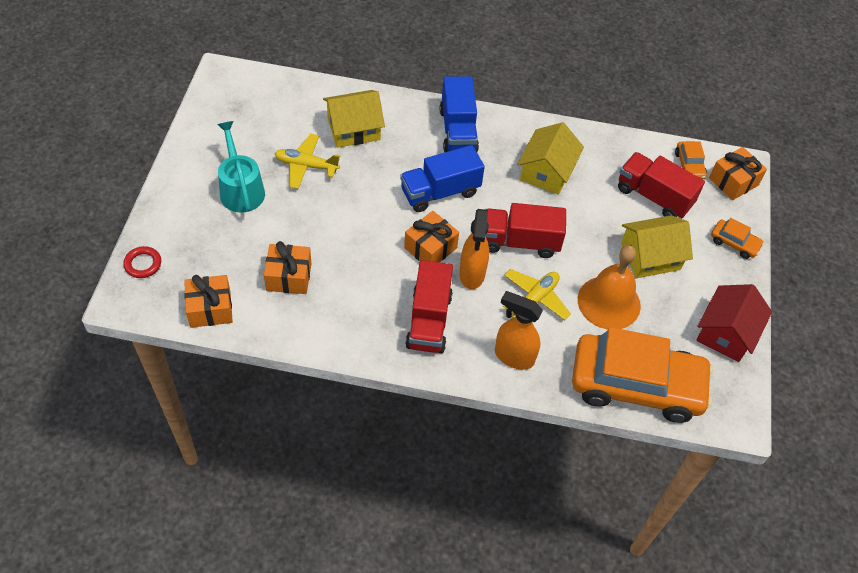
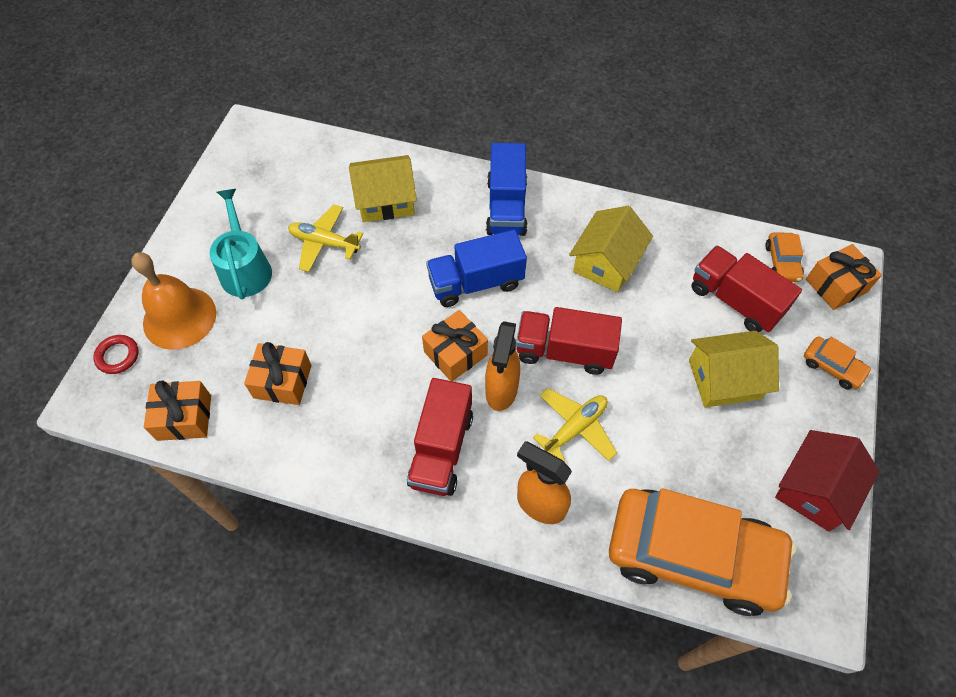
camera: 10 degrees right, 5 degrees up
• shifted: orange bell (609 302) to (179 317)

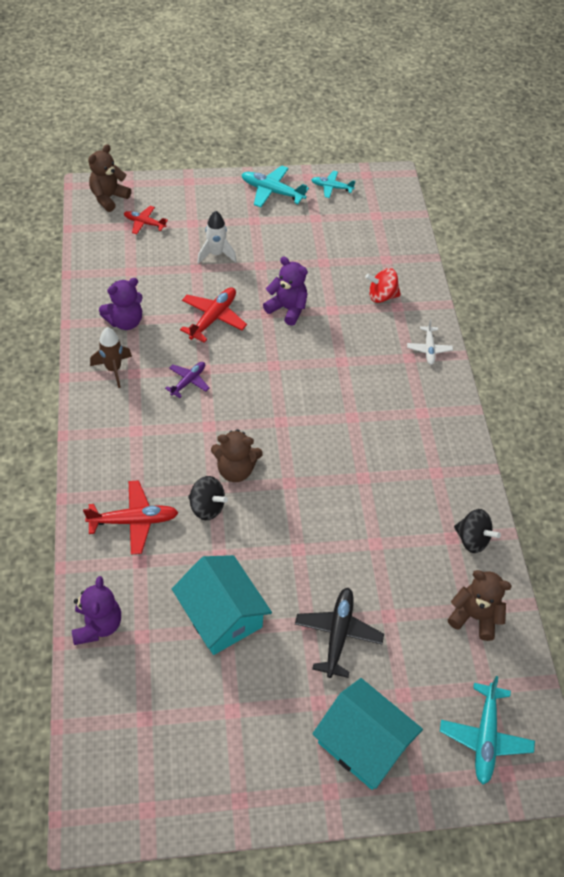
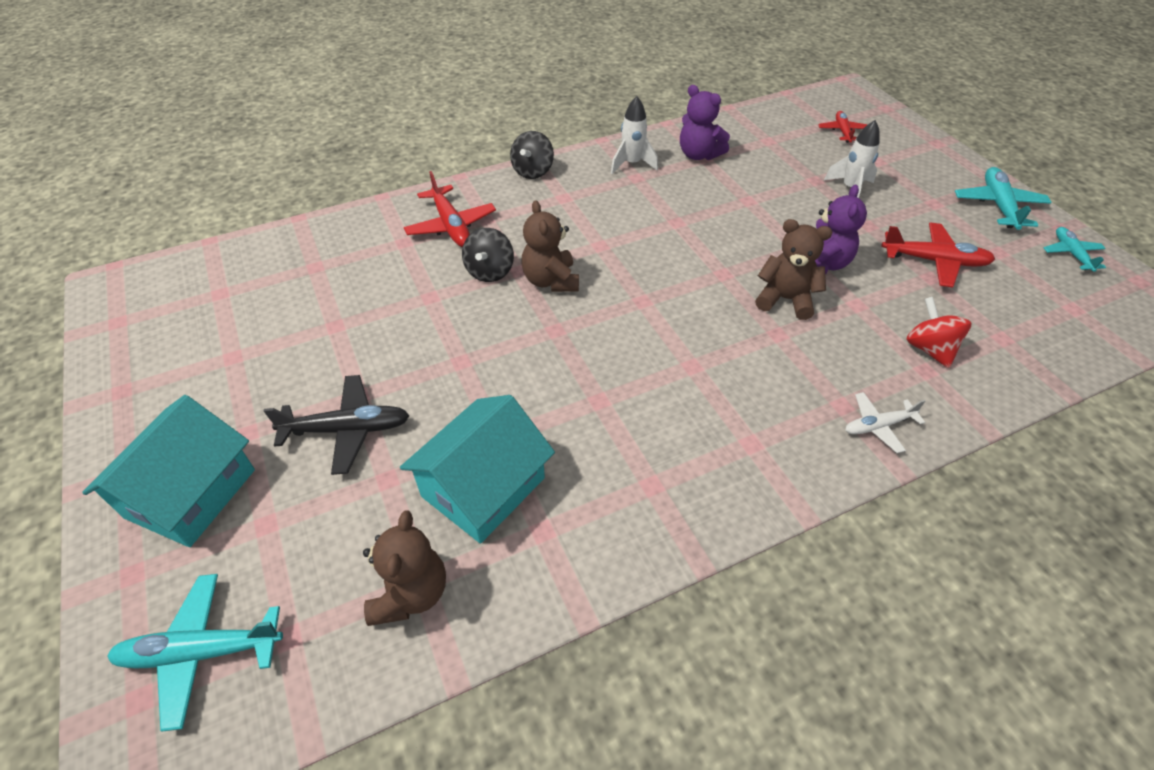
camera: 75 degrees right, 5 degrees down
• shifted: turquoise house (221 615) to (483 487)
• shifted: black spinning top (472 539) to (533 171)
• repainted: brown rocket (113 369) to white rocket (632 164)
• shifted: brown teddy bear (109 198) to (785 299)
• shifted: red plane (213 318) to (934 261)
• gone: purple teddy bear (97 625)
• gone: purple plane (188 381)

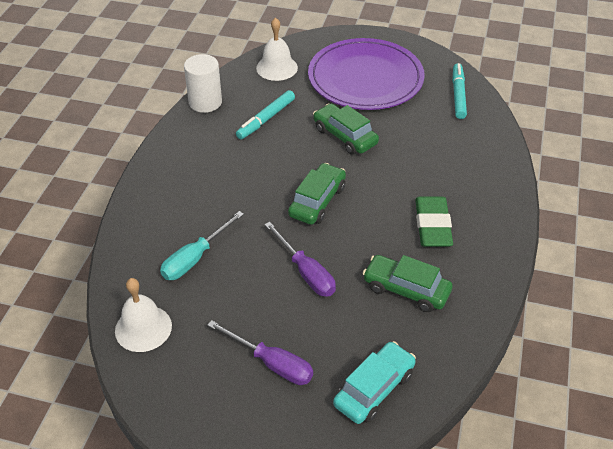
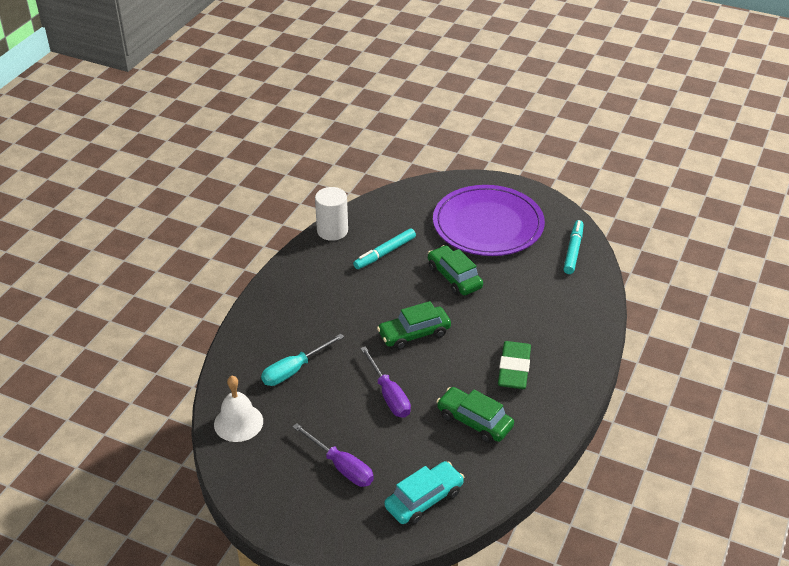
camera: 10 degrees right, 5 degrees down
• rotated: green car (317 201) = (414 334) 150 degrees counterclockwise
• gone: white bell (277 68)

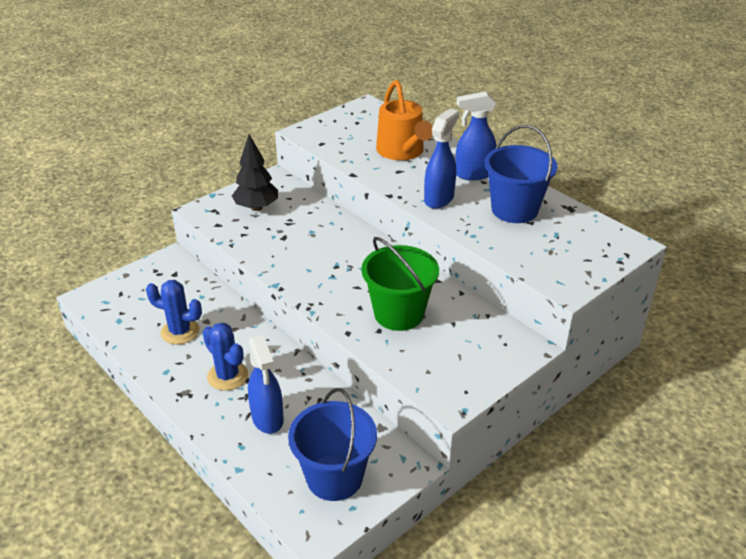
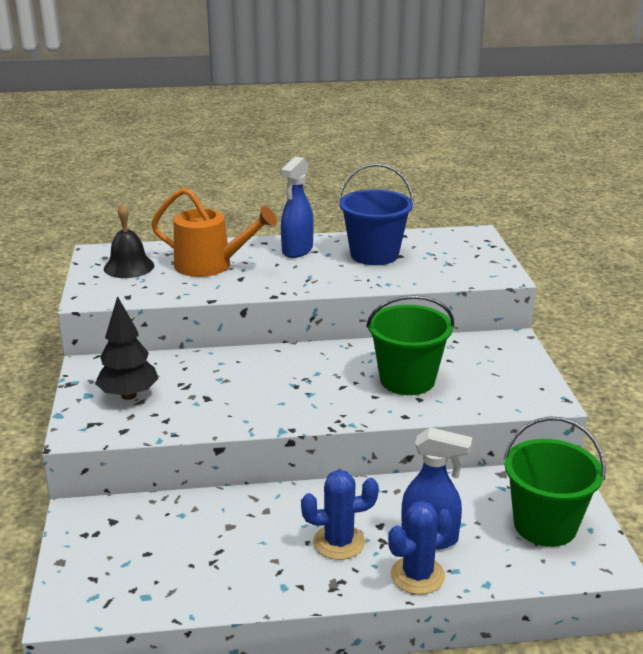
camera: 55 degrees left, 10 degrees down
• new: black bell (129 267)
• shifted: blue cactus (180 331) to (417 575)
• repainted: blue bucket (334 477) to green bucket (545 525)
• gone: blue spray bottle (439 199)

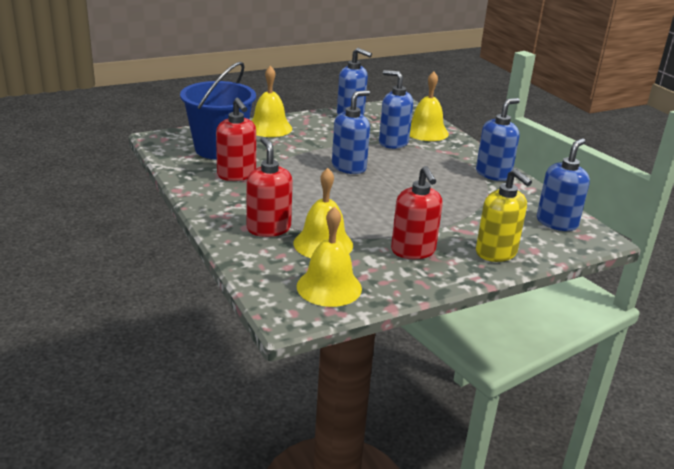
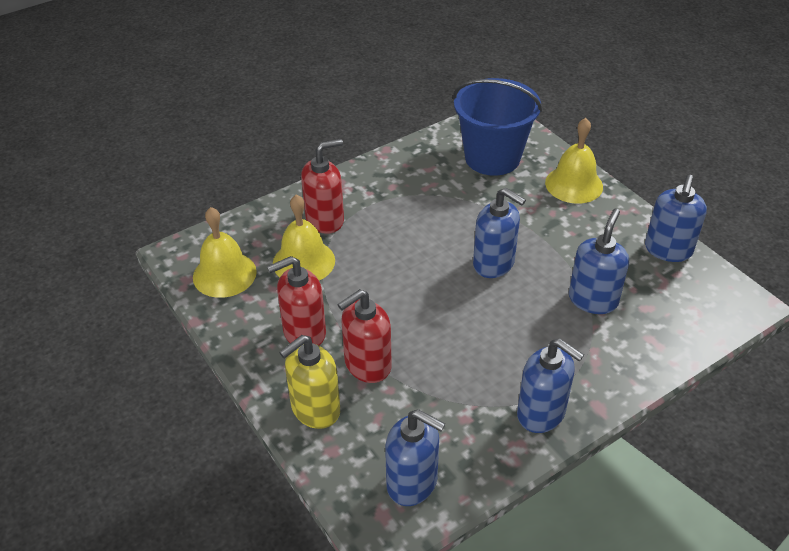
camera: 85 degrees right, 15 degrees up
• shifted: red soap dispenser (236 175) to (367 365)
• gone: yellow bell (426 132)

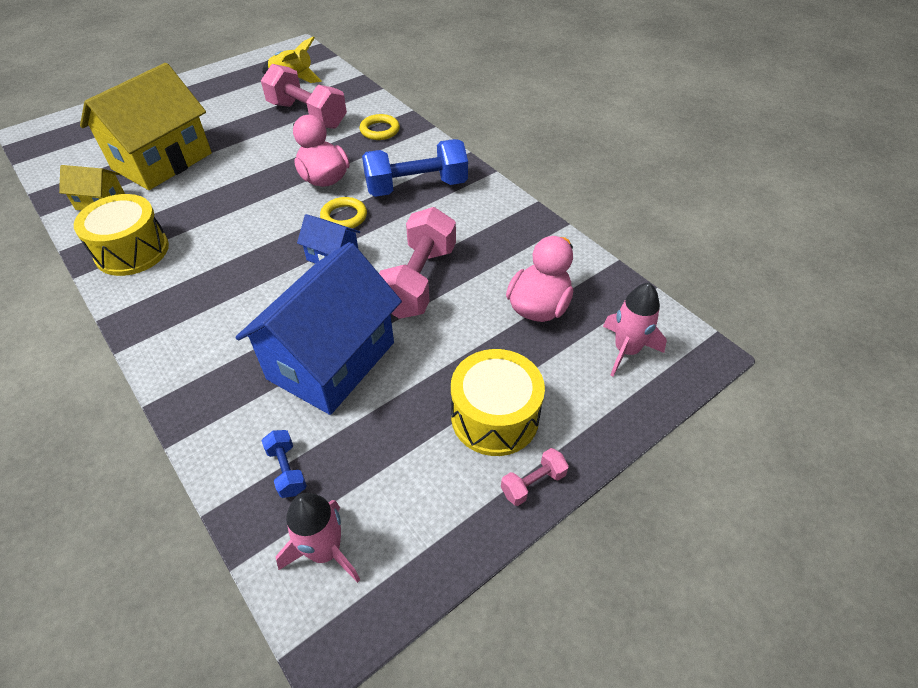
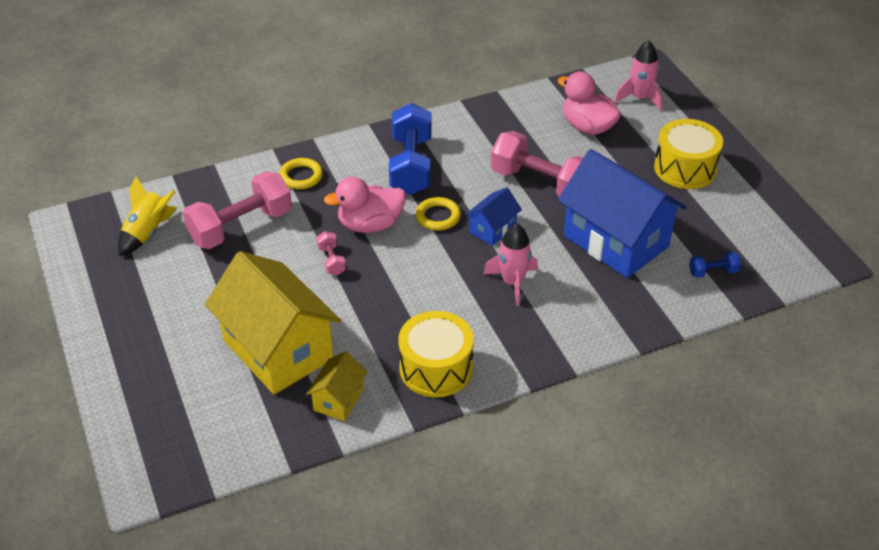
camera: 75 degrees left, 5 degrees down
• shifted: pink dumbbell (533 483) to (331 260)
• shifted: pink rocket (325 551) to (512 282)

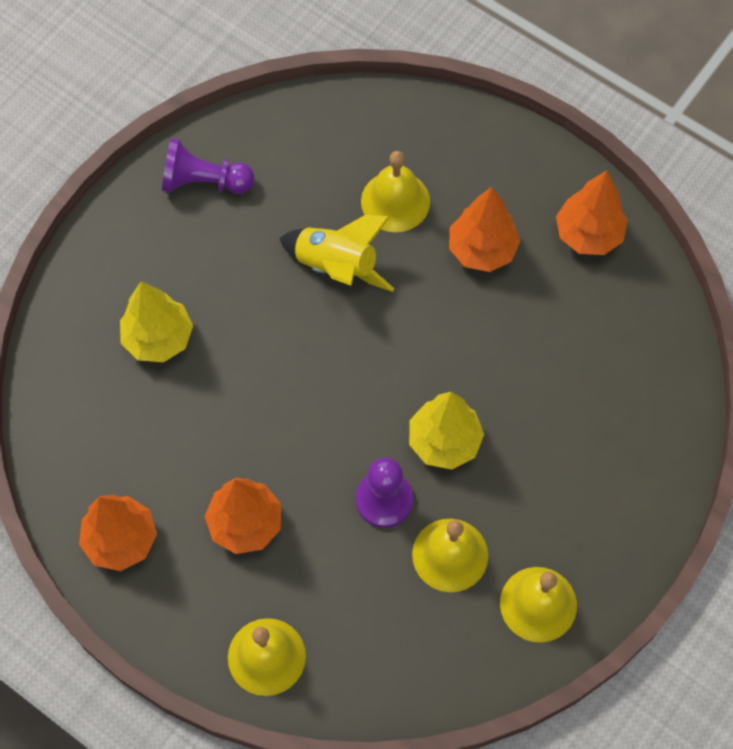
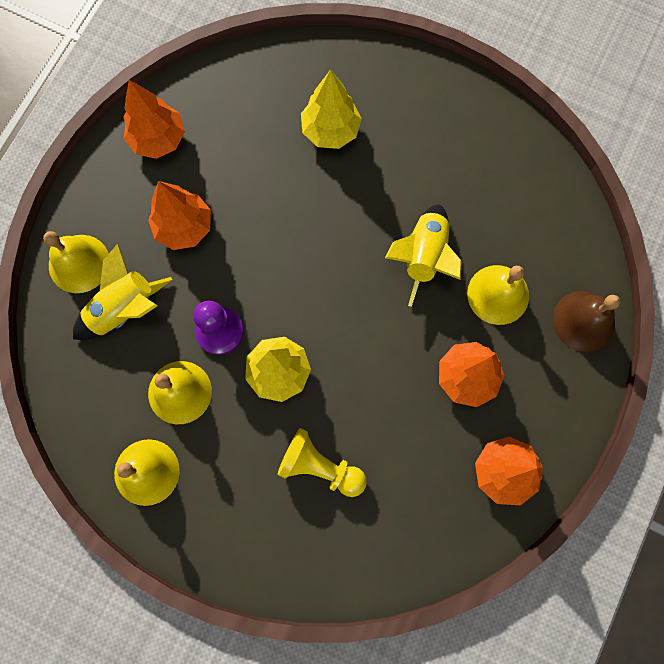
camera: 80 degrees right, 10 degrees up
• new: yellow rocket (124 309)
• new: yellow pawn (320 467)
• new: brown bell (583 321)
• gone: purple pawn (204 182)

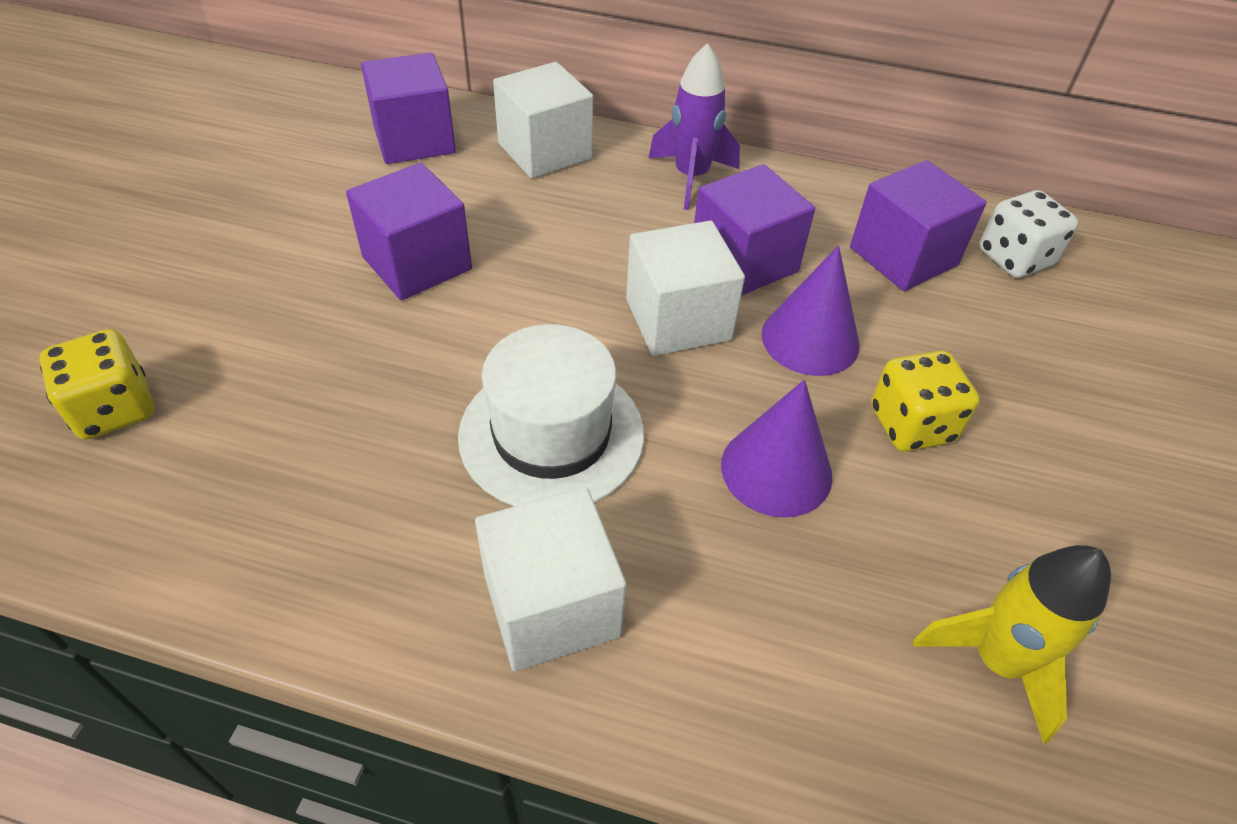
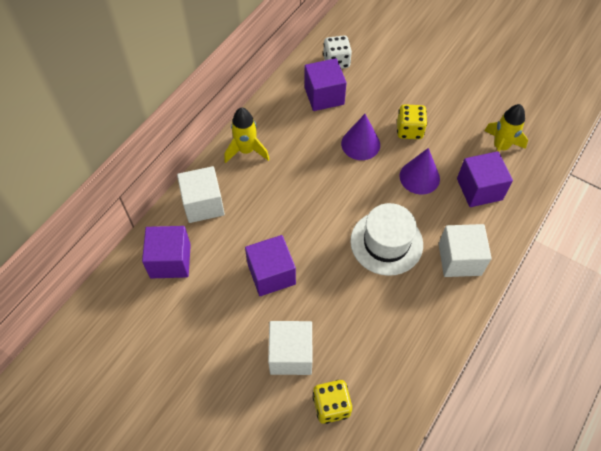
camera: 70 degrees left, 10 degrees up
• repainted: purple rocket (691 177) to yellow rocket (246 151)
• shifted: white cube (678 319) to (291 354)
• shifted: purple cube (744 262) to (479 189)

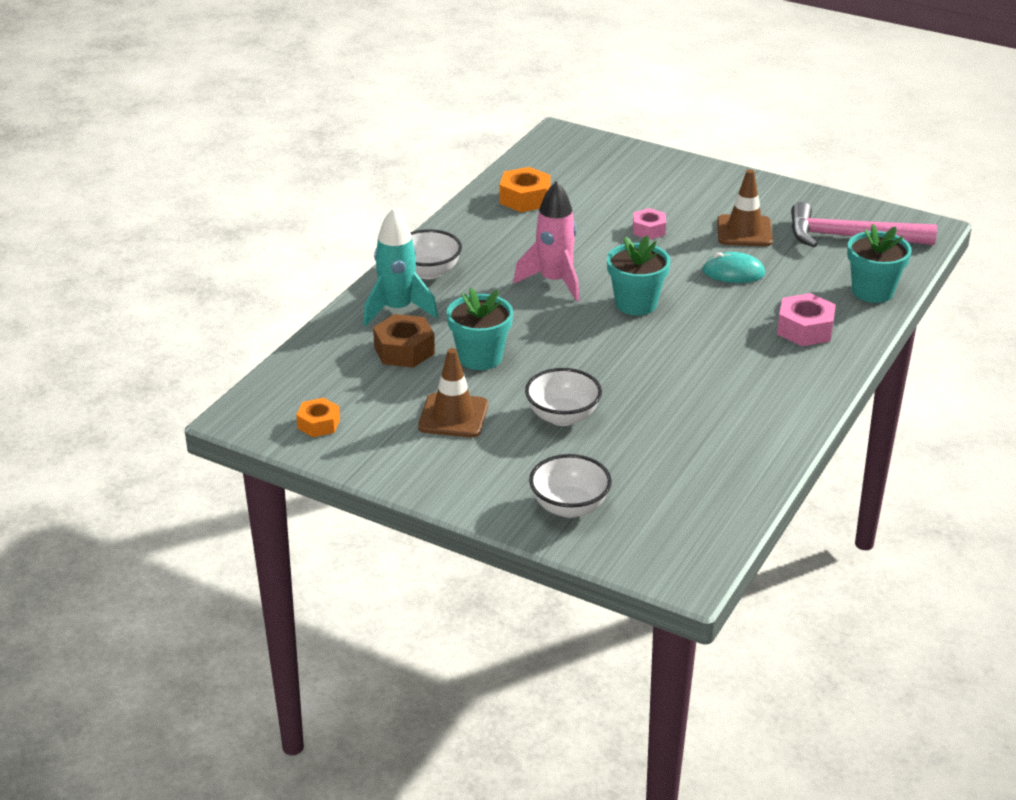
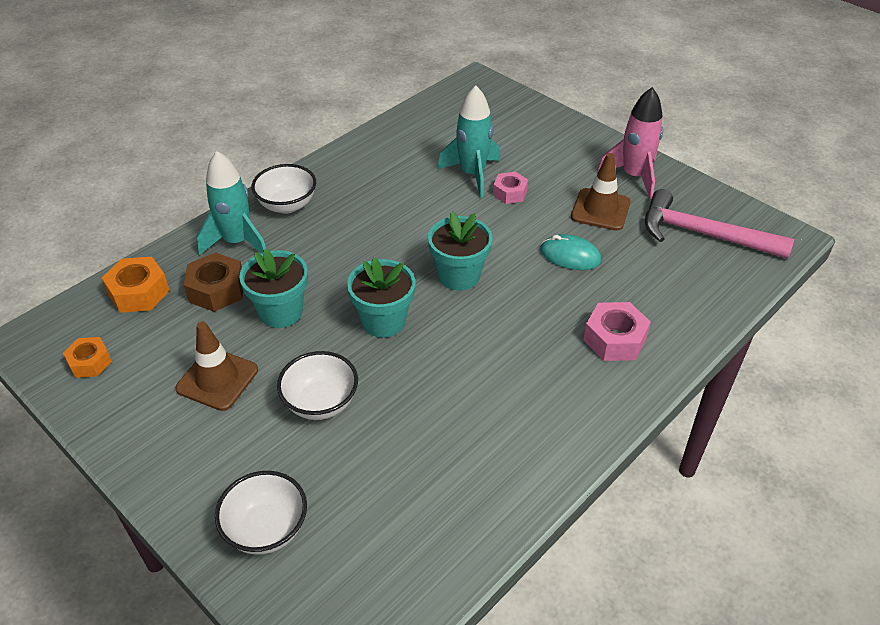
camera: 15 degrees right, 10 degrees up
• shifted: orange nut (525 198) to (139 292)
• shifted: turquoise flower pot (872 291) to (383 321)
• new: turquoise rocket (472 174)
• shifted: pink rocket (554 281) to (634 176)

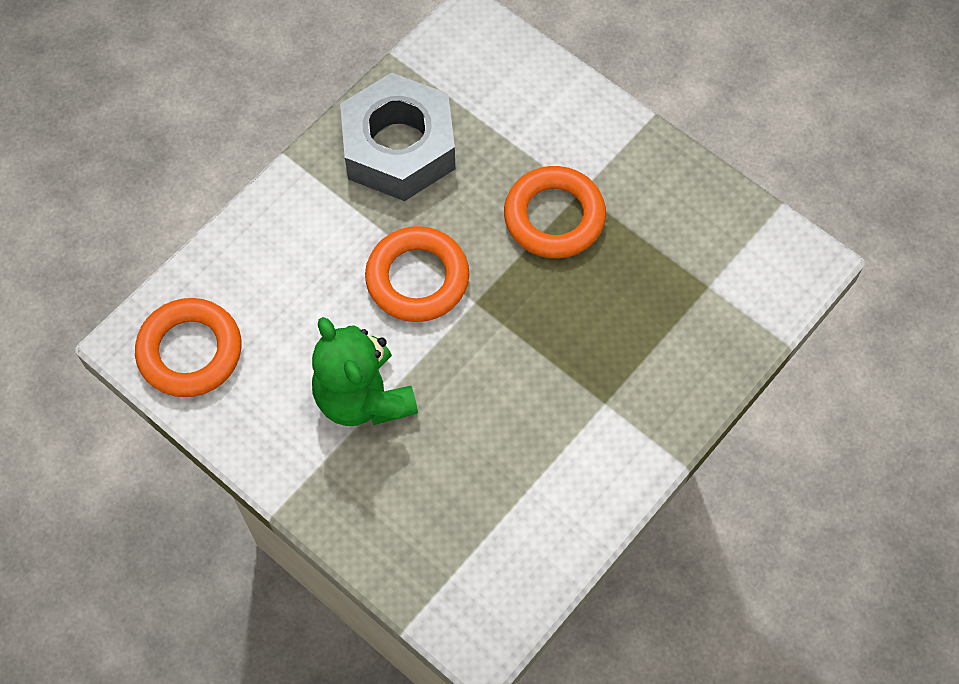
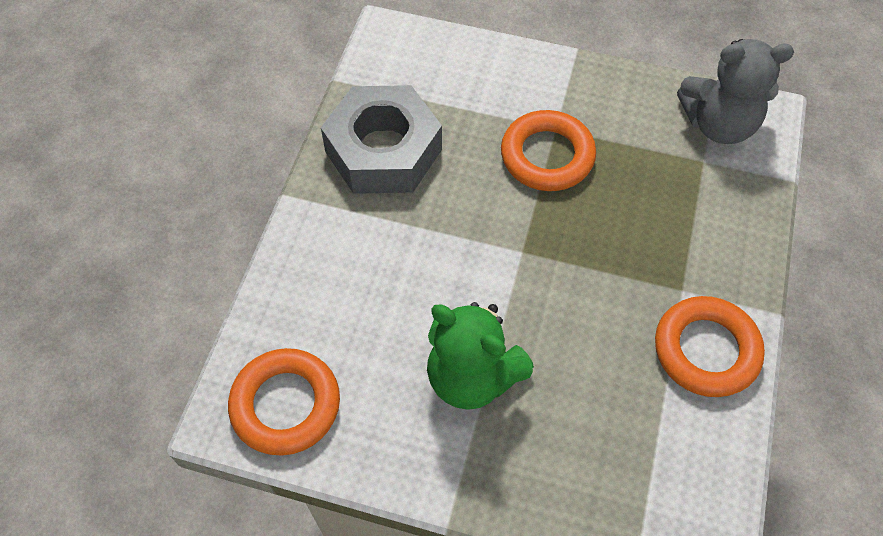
camera: 25 degrees left, 5 degrees down
• shifted: orange ring (417 278) to (706 350)
• new: grey teddy bear (718 124)

